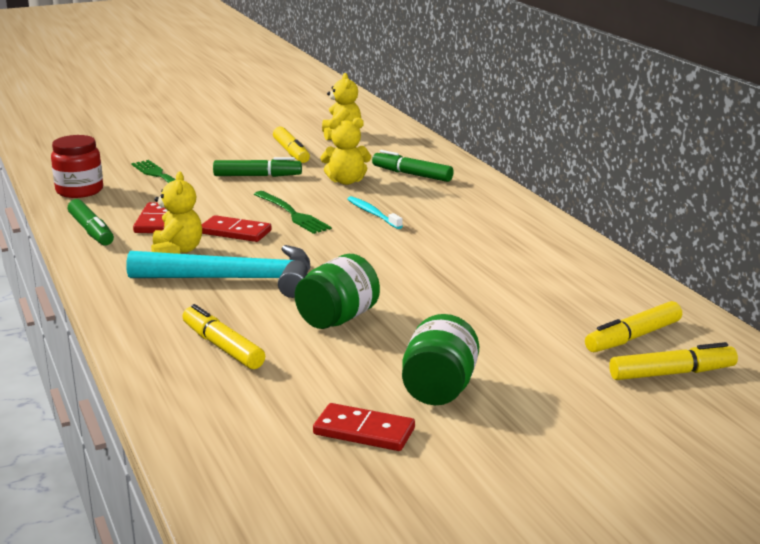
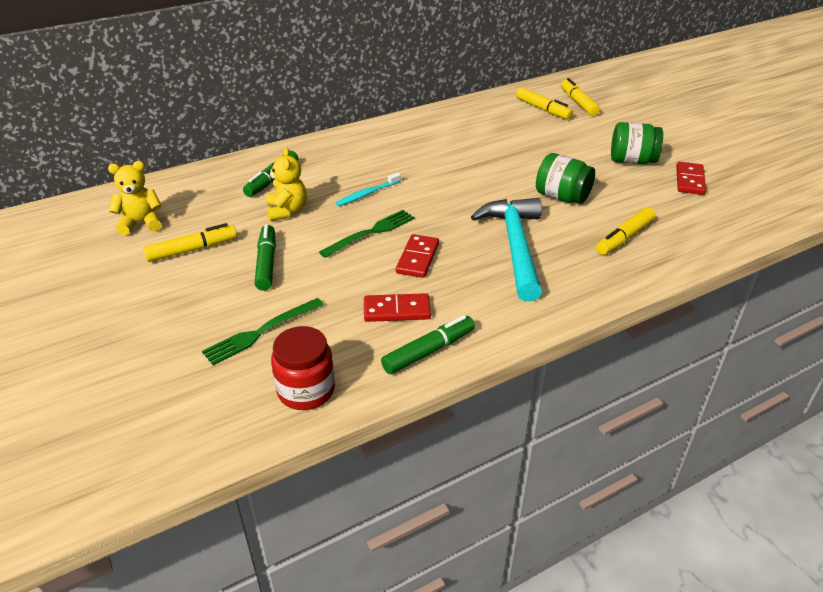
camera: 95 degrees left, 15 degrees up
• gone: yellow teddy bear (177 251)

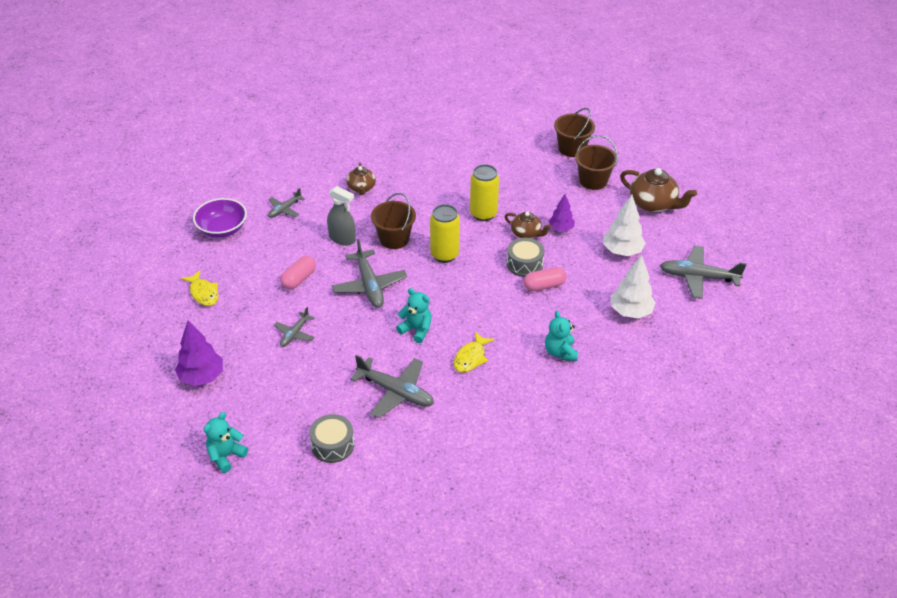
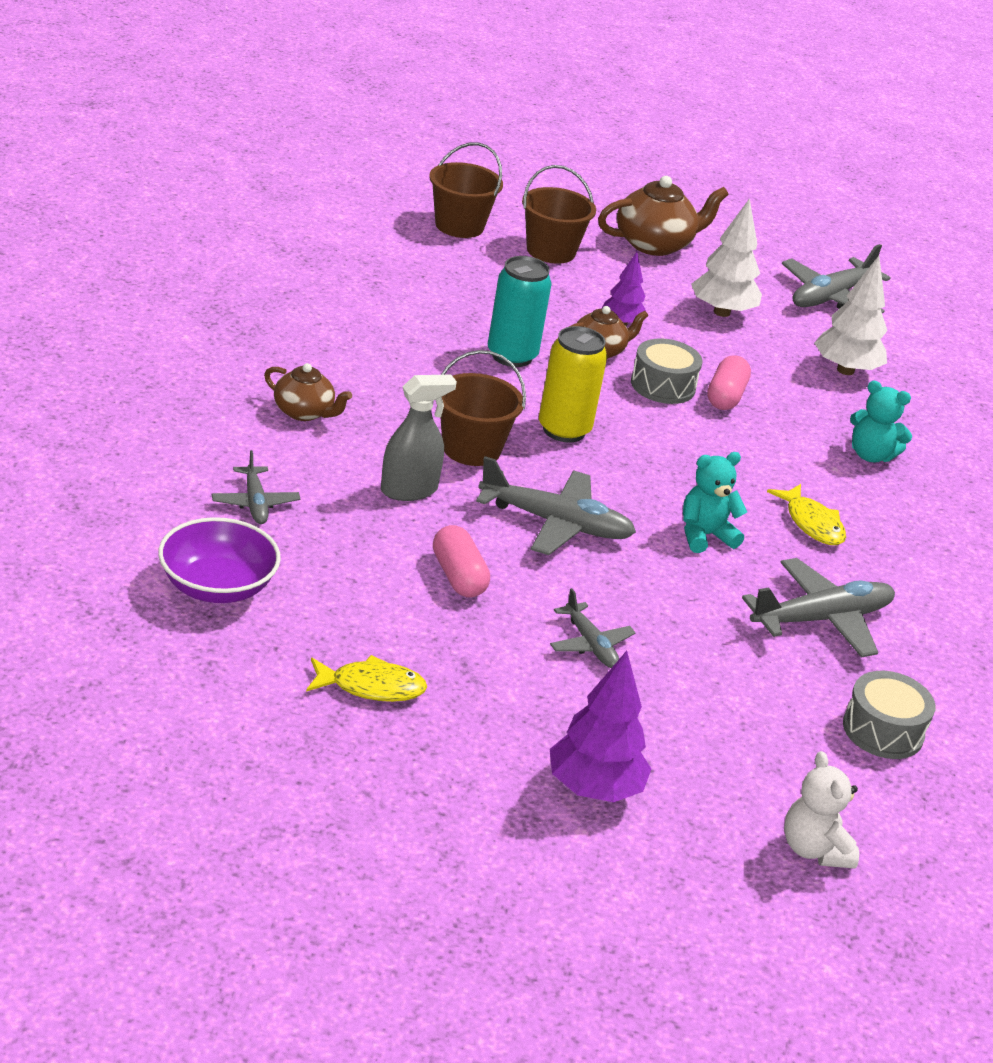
camera: 60 degrees left, 10 degrees down
• repainted: yellow can (483 214) to turquoise can (512 356)
• repainted: turquoise teddy bear (226 456) to white teddy bear (814 849)

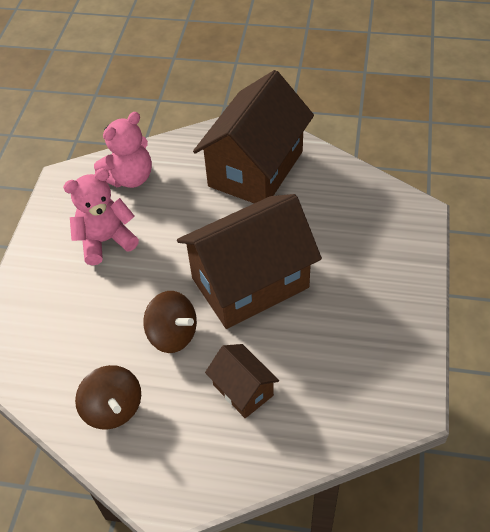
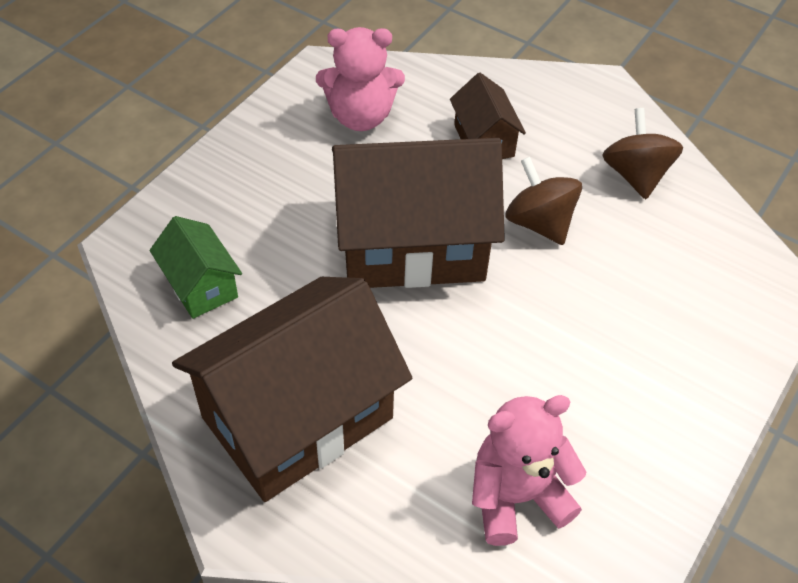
camera: 160 degrees left, 0 degrees up
• new: green house (201 285)
• shifted: pink teddy bear (106 241) to (360 116)

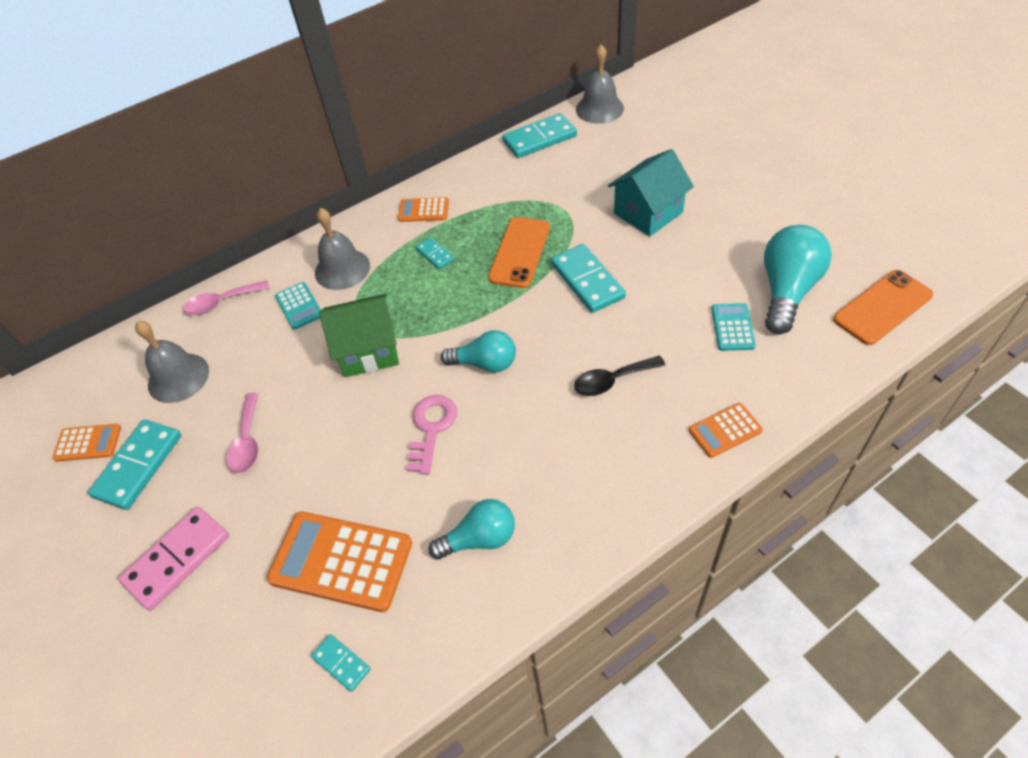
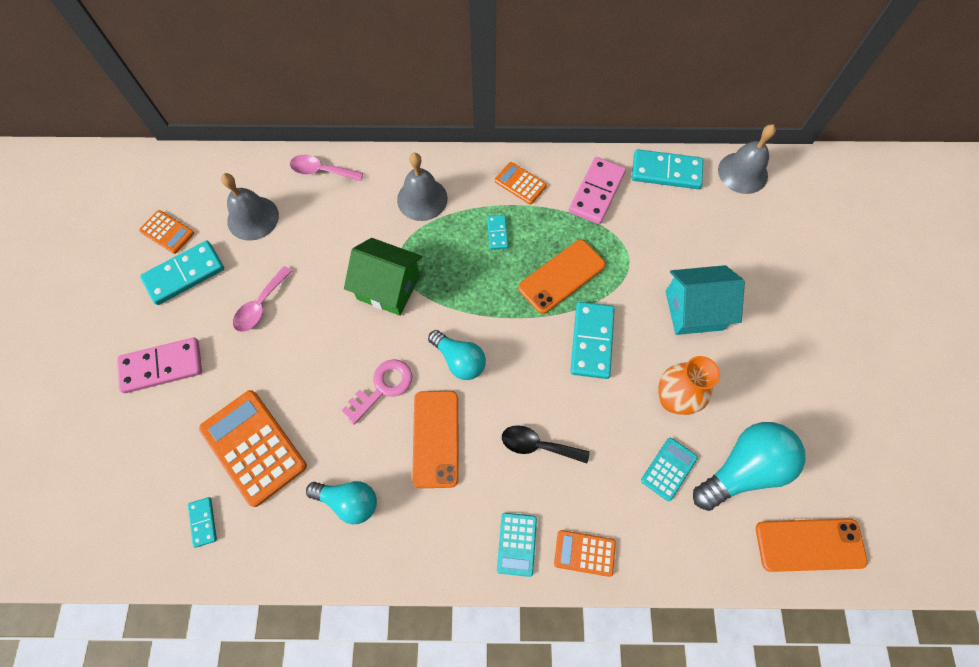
camera: 30 degrees right, 15 degrees up
• new: orange phone (436 438)
• shifted: turquoise calculator (299 306) to (516 544)
• new: pink domino (596 192)
• new: orange vase (673 400)

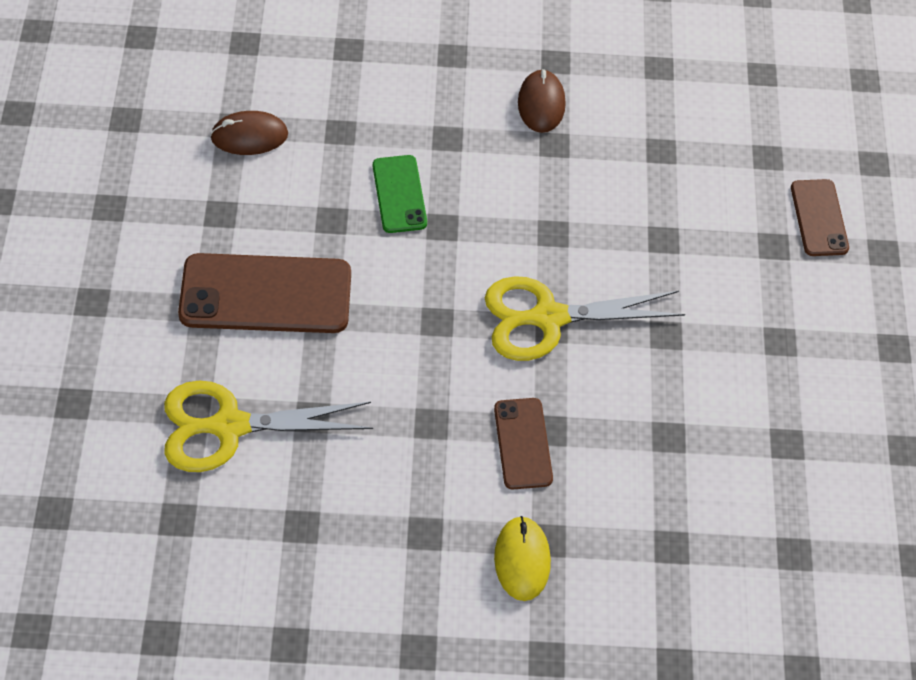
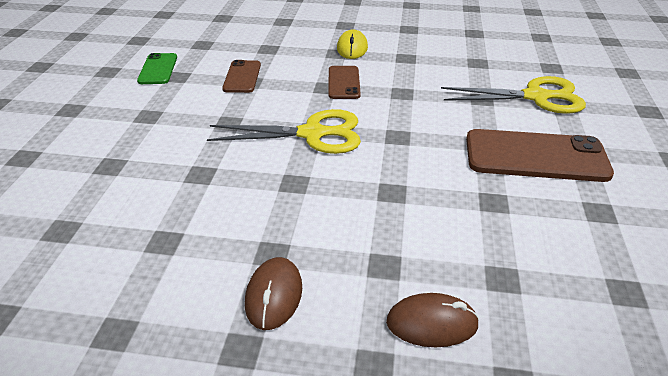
camera: 170 degrees left, 20 degrees down
• shifted: green phone (399 194) to (158 69)
• shifted: brown phone (819 218) to (242 77)
• shifted: brown mouse (249 136) to (432 323)

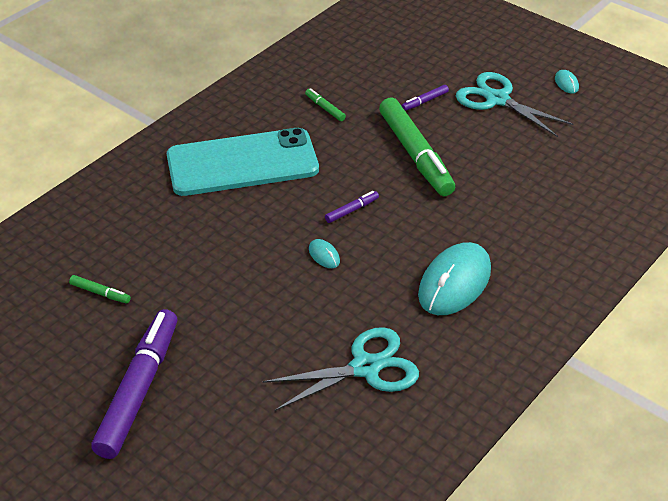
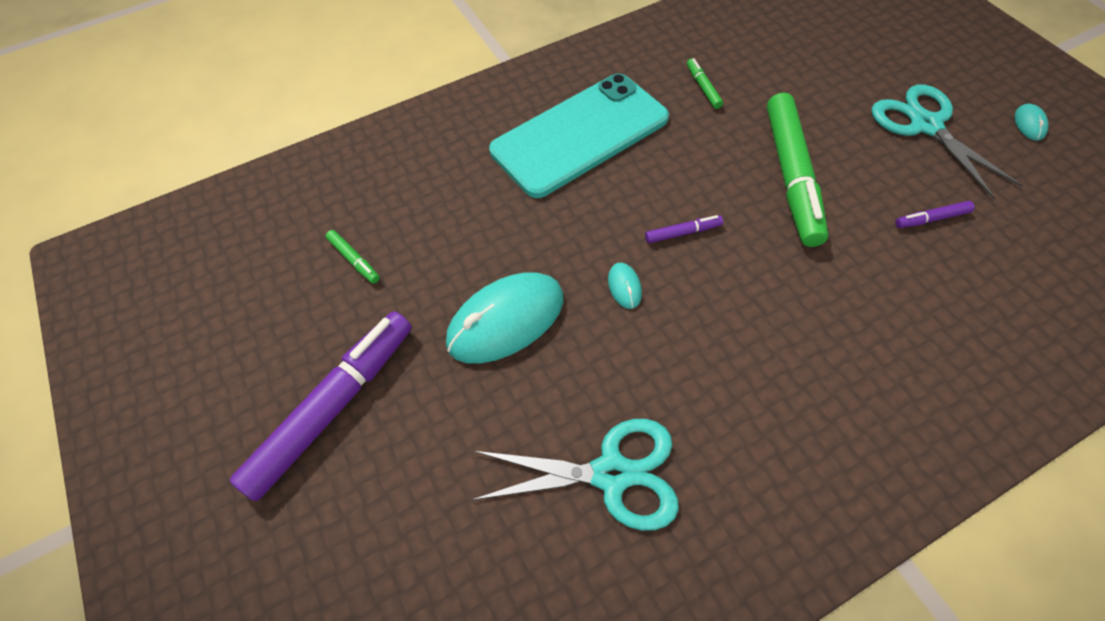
camera: 25 degrees right, 15 degrees up
• shifted: turquoise mouse (454 282) to (506 320)
• rotated: turquoise phone (242 163) = (580 135) 45 degrees counterclockwise
• shifted: purple marker (425 101) to (932 219)

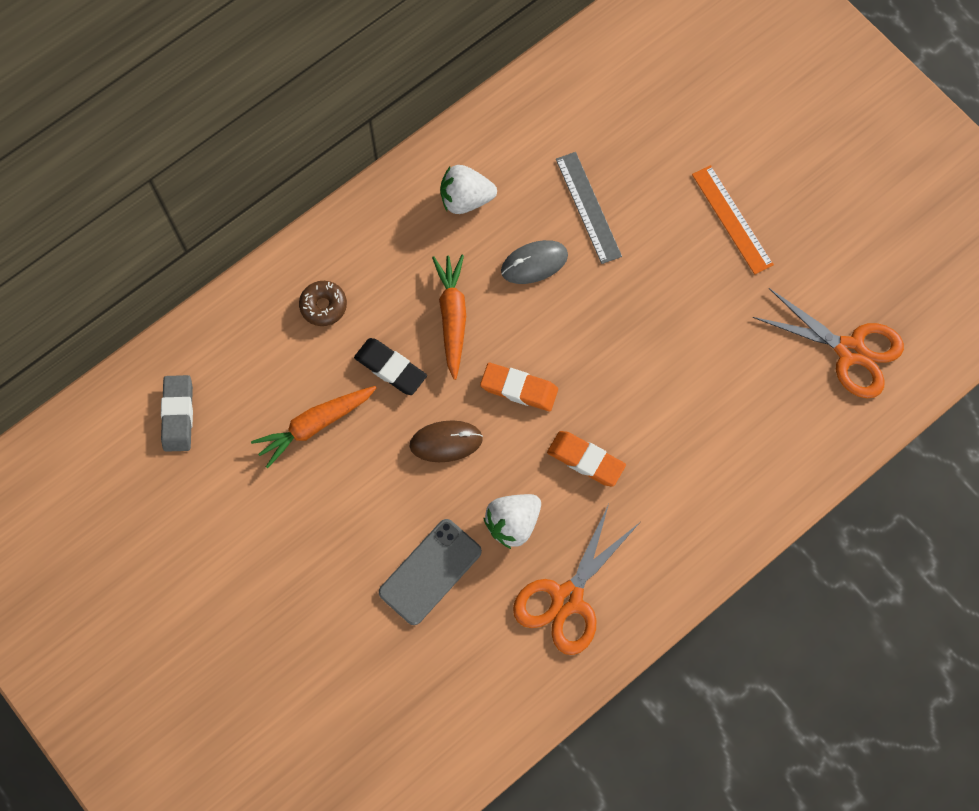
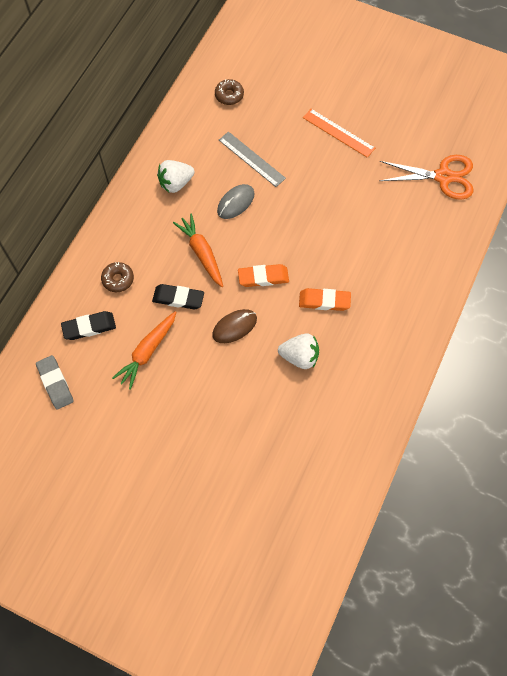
camera: 25 degrees left, 5 degrees down
• new: black eraser (89 327)
• new: brown donut (229 95)
• rotated: white strawberry (513 523) = (299 356) 105 degrees counterclockwise
• gone: grey phone (430 571)
• gone: orange scissors (567 599)

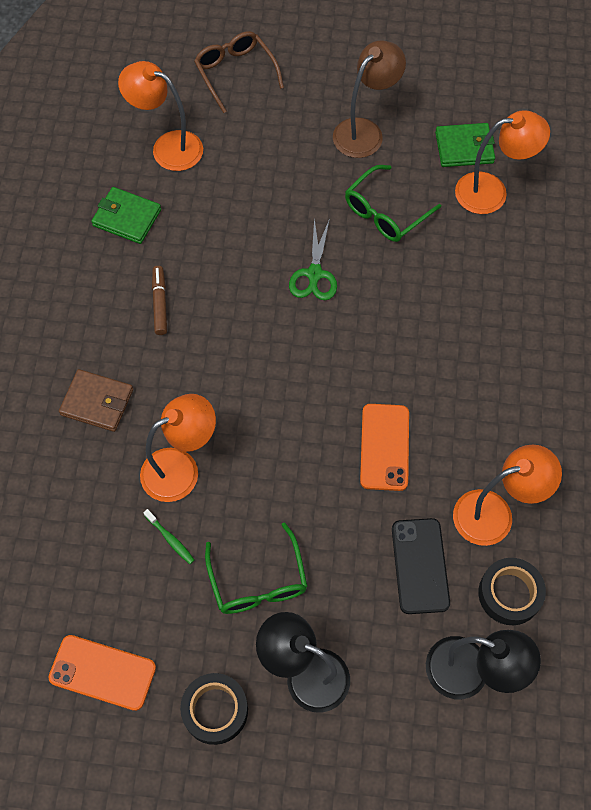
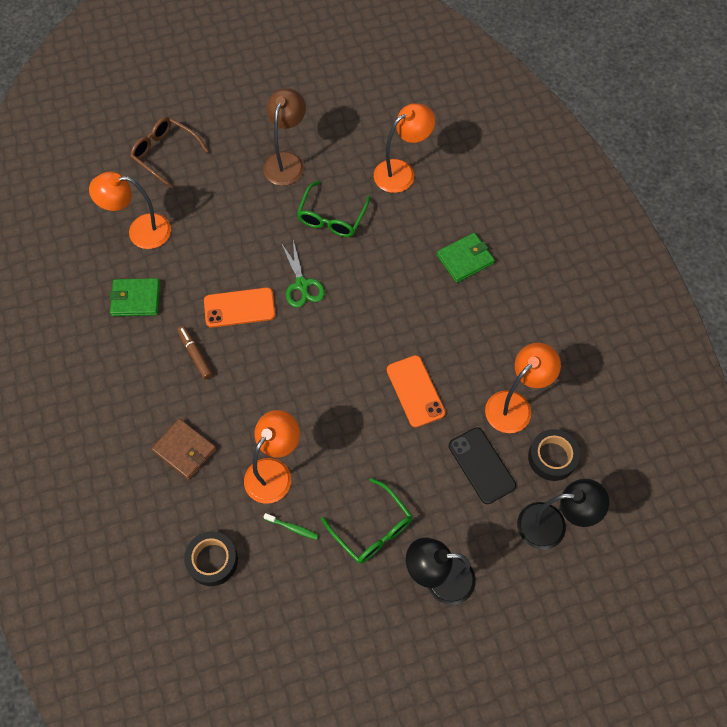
camera: 25 degrees left, 0 degrees up
• rotated: brown wallet (97 402) = (184 450) 45 degrees clockwise
• shifted: black tape (215 710) to (212 560)
• shifted: orange phone (102 672) to (239 308)
• shifted: green wallet (464 147) to (465 259)

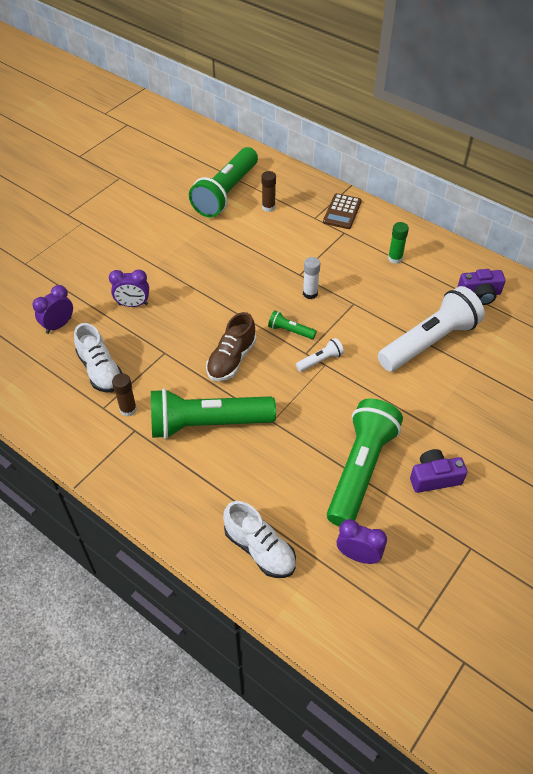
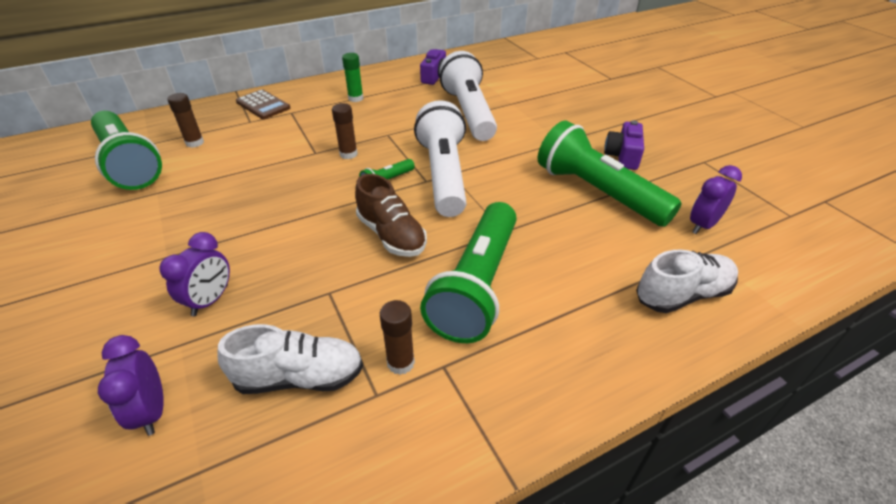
camera: 65 degrees left, 10 degrees down
• repainted: white glue stick (310 293) to brown glue stick (348 154)
• scaled: white flashlight (320 360) = (443 174) x2.36

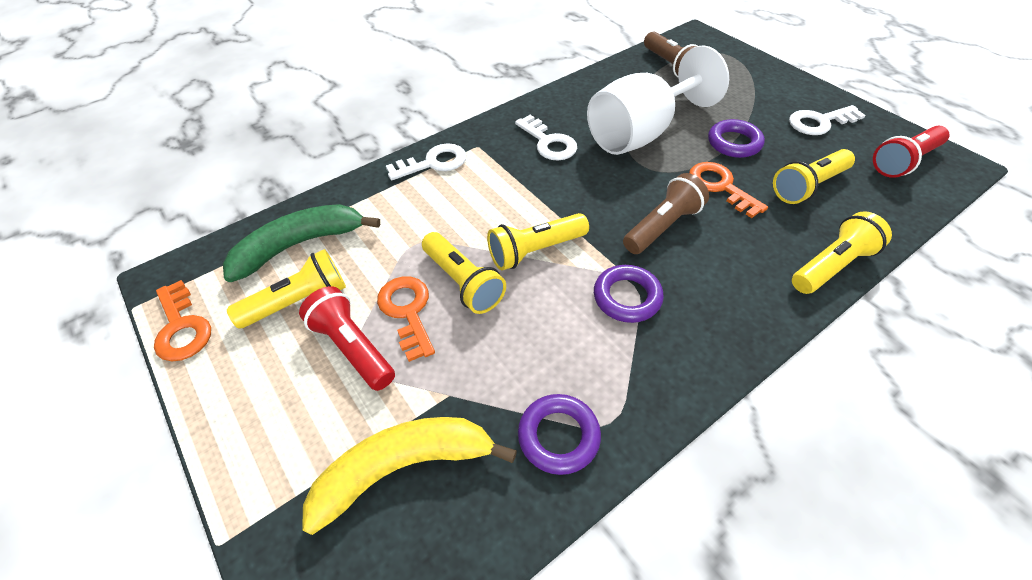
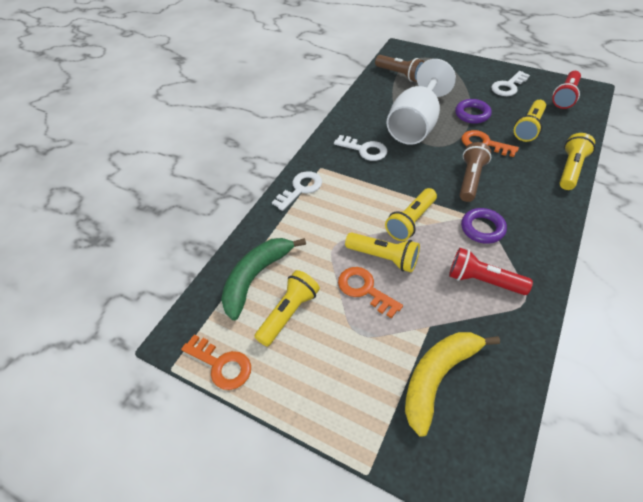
camera: 25 degrees left, 0 degrees up
• shifted: red flashlight (353 347) to (483 281)
• gone: purple ring (558 436)

